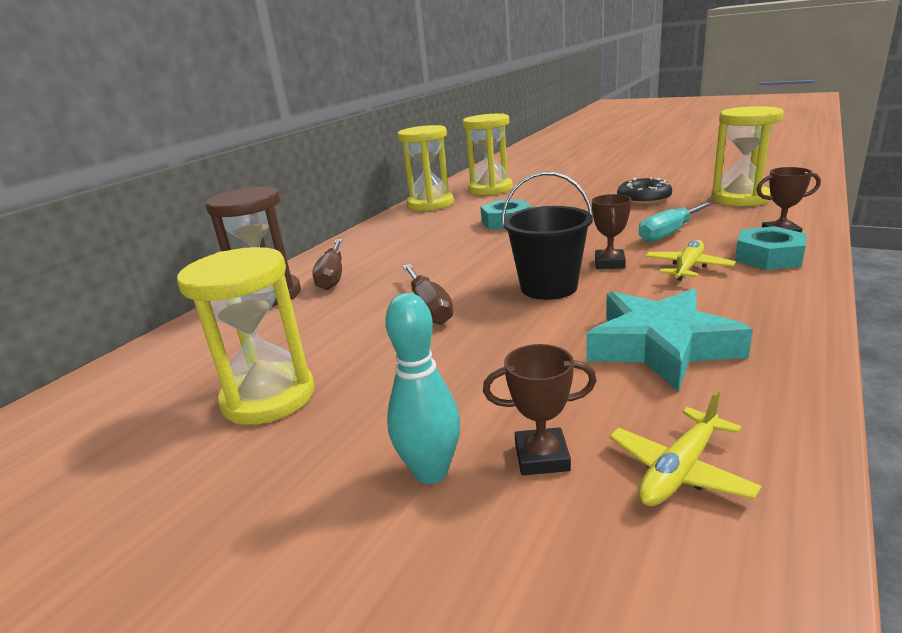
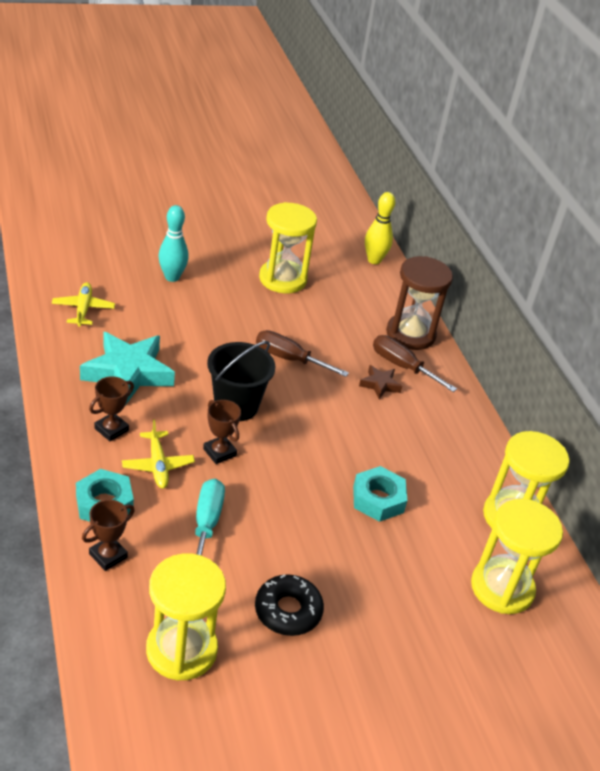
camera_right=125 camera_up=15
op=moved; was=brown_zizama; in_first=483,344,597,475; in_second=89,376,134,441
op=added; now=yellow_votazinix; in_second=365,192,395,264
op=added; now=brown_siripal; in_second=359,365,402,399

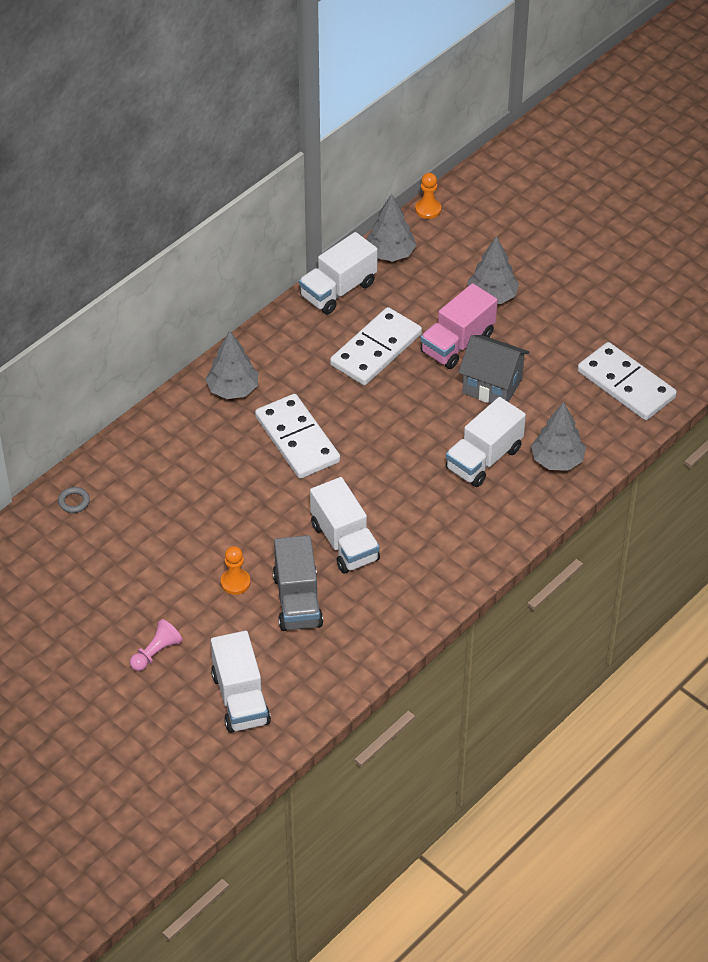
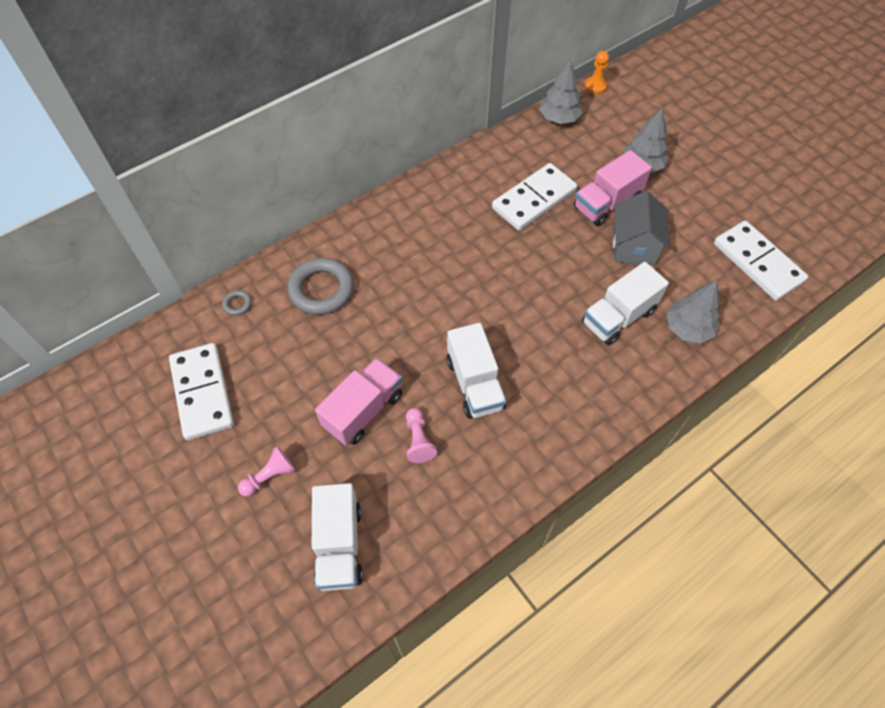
camera_right=10 camera_up=10
op=removed; was=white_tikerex; in_first=299,232,378,314
op=removed; was=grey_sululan; in_first=205,330,258,399
op=turned; was=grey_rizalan; in_first=458,335,530,403; in_second=613,191,670,265; clockwise=60
op=moved; was=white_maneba; in_first=255,394,340,479; in_second=169,343,234,440
op=replaced; was=grey_tikerex; now=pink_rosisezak; in_first=273,535,323,631; in_second=406,408,437,463
op=replaced; was=orange_rosisezak; now=pink_tikerex; in_first=221,546,251,595; in_second=315,358,402,445
op=added; now=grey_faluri; in_second=287,258,354,315

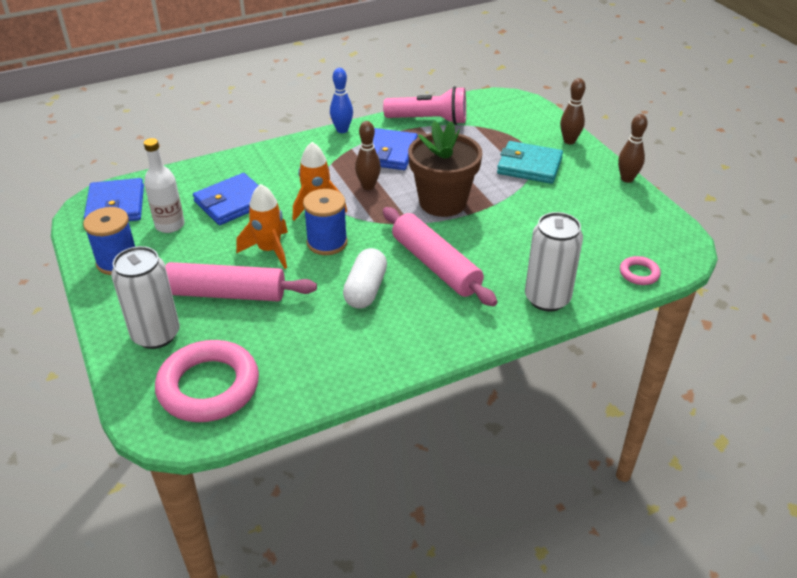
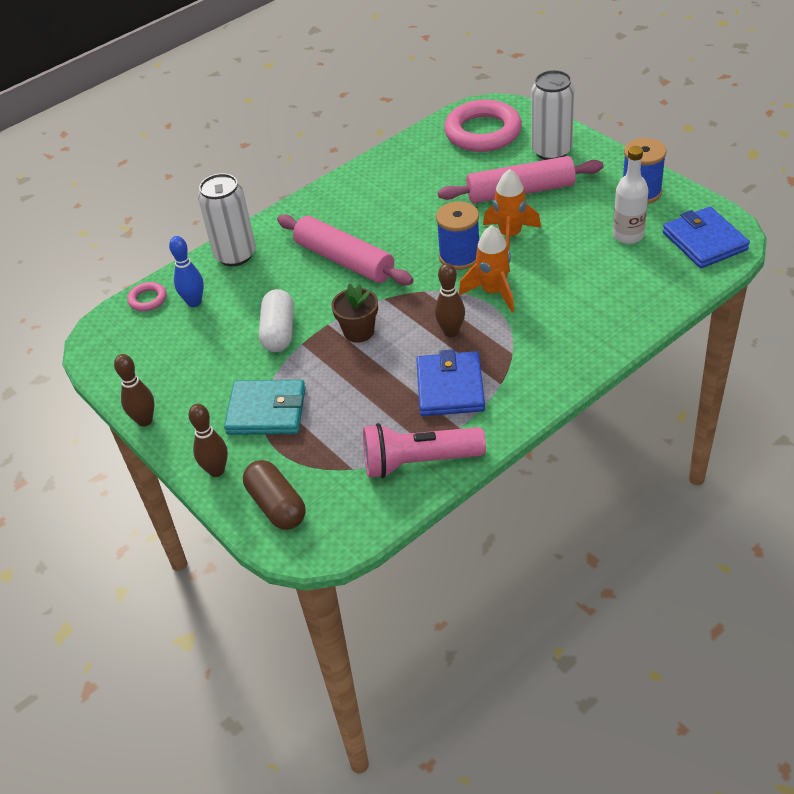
camera_right=170 camera_up=5
op=moved; was=blue_votazinix; in_first=330,68,353,133; in_second=169,236,204,307
op=resized; was=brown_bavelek; in_first=408,121,483,217; in_second=331,283,378,343; ratio=0.56
op=removed; was=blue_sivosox; in_first=193,173,259,225
op=moved; was=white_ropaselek; in_first=343,248,387,309; in_second=259,289,294,352
op=added; now=brown_ropaselek; in_second=243,460,306,530

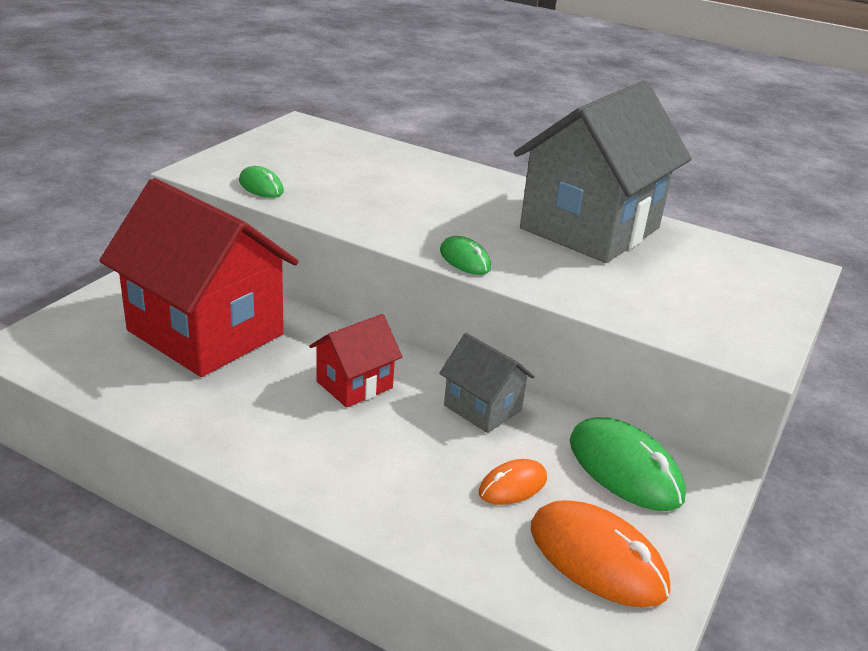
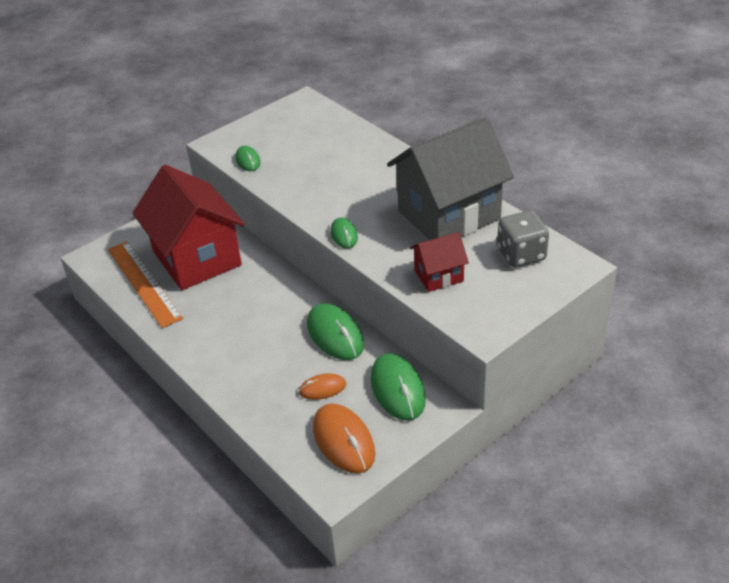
camera_right=25 camera_up=10
op=moved; was=red_rizalan; in_first=309,314,402,408; in_second=410,232,469,292
op=replaced; was=grey_rizalan; now=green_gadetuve; in_first=439,333,535,433; in_second=307,303,364,360
op=added; now=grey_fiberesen; in_second=497,210,549,268
op=added; now=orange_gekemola; in_second=108,241,183,328

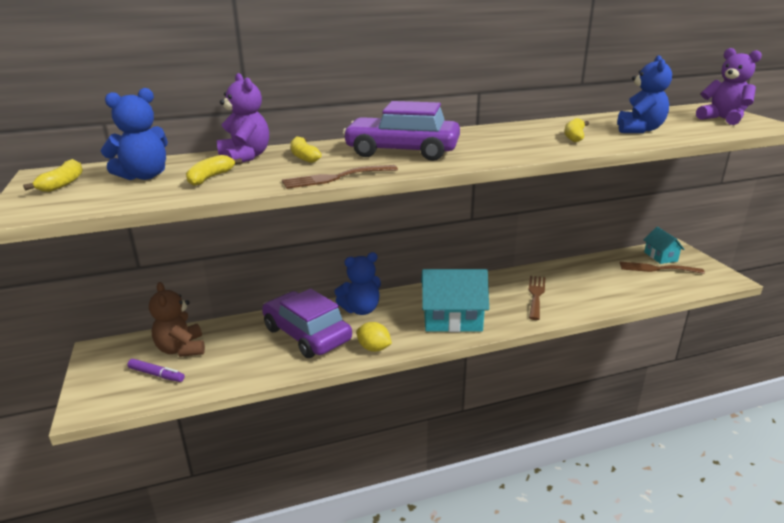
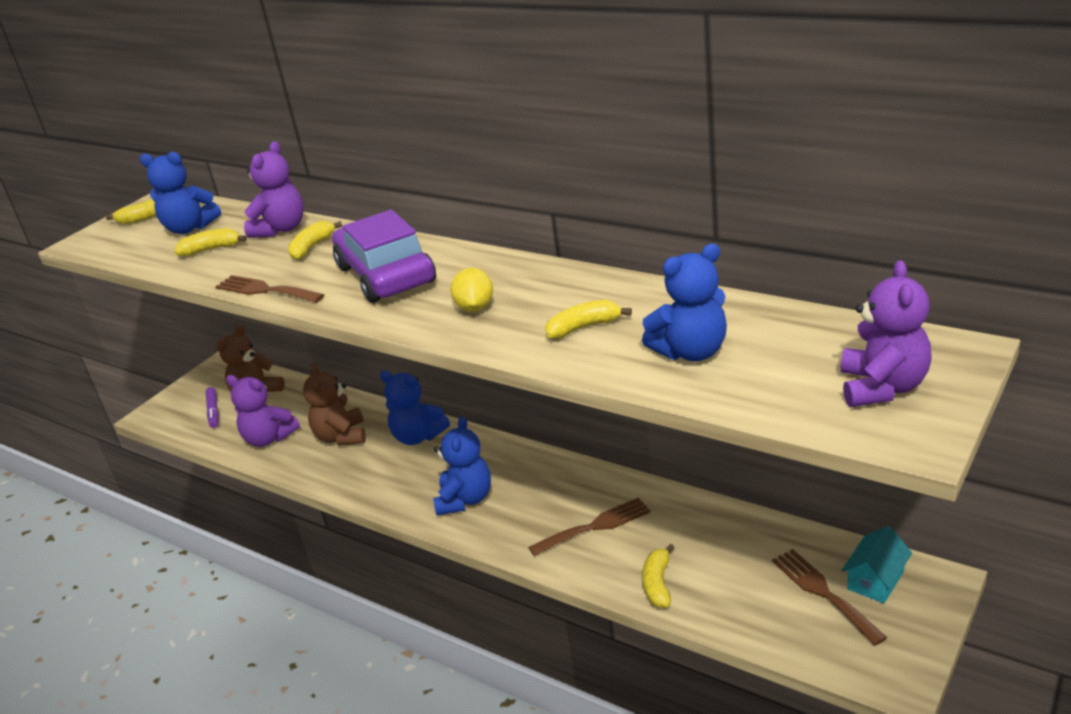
camera_right=55 camera_up=5
op=replaced; was=turquoise_rizalan; now=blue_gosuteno; in_first=421,269,489,332; in_second=433,416,491,515
op=replaced; was=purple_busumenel; now=brown_gosuteno; in_first=262,288,352,358; in_second=303,363,366,446
op=moved; was=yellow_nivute; in_first=357,322,392,352; in_second=450,268,493,312
op=added; now=purple_gosuteno; in_second=226,375,300,447
op=added; now=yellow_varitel; in_second=642,544,674,608

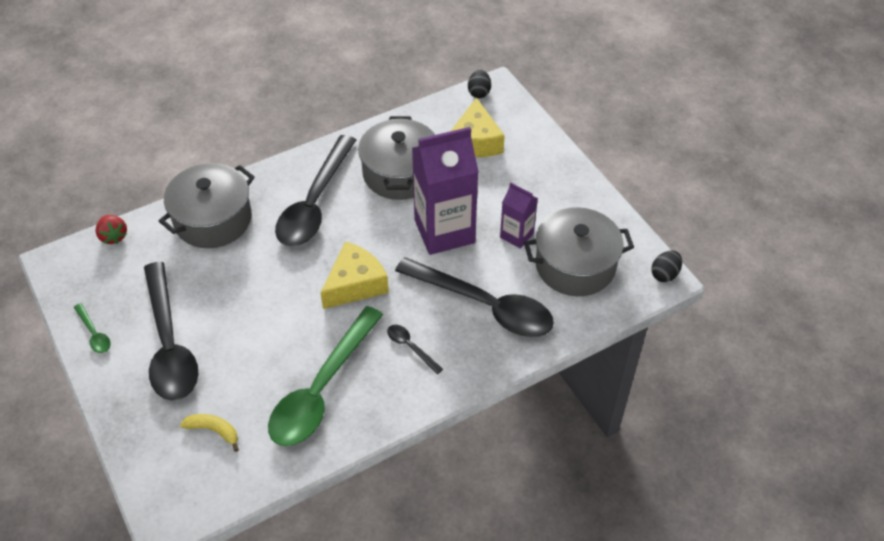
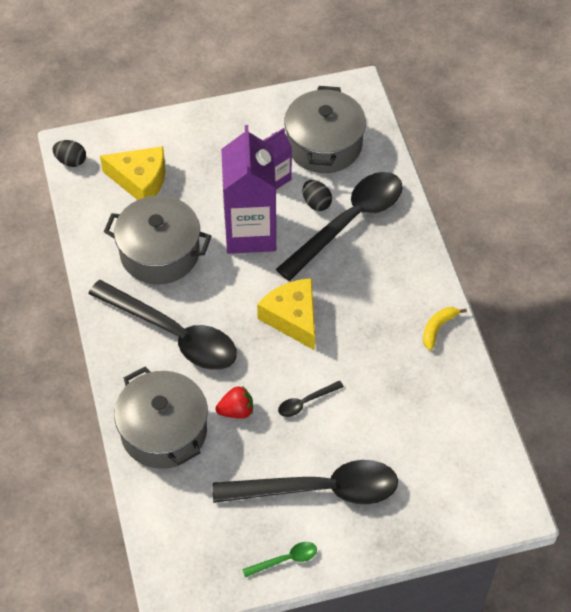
camera_right=-75 camera_up=5
op=moved; was=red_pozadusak; in_first=95,215,127,244; in_second=215,386,253,419
op=moved; was=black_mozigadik; in_first=651,251,682,282; in_second=302,180,332,211
op=removed; was=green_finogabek; in_first=268,306,383,446
op=moved; was=black_finogabek; in_first=387,325,443,374; in_second=278,380,344,417
op=moved; was=yellow_varitel; in_first=180,414,239,452; in_second=423,307,467,350

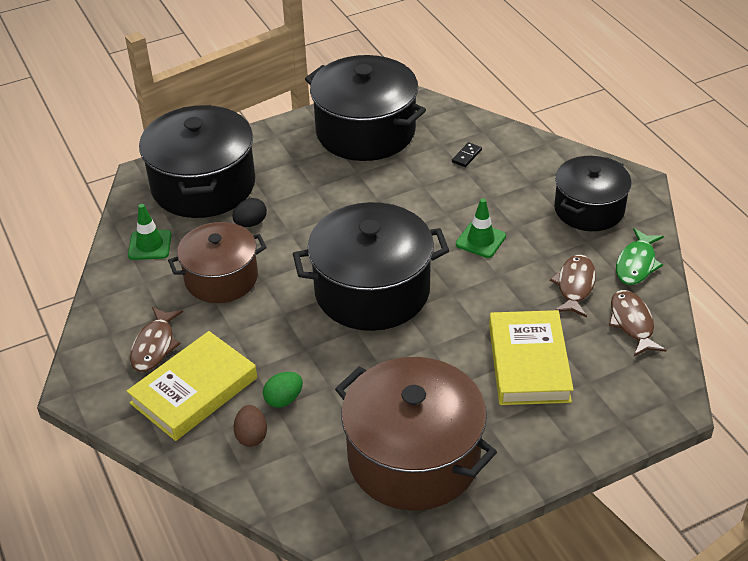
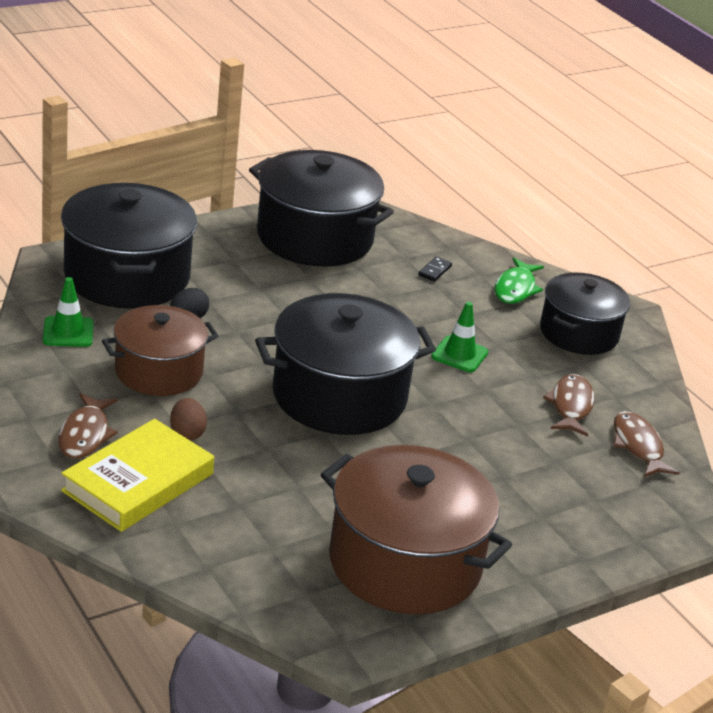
camera_right=-10 camera_up=-10
op=moved; was=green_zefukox; in_first=616,228,664,285; in_second=495,257,544,304
op=removed; was=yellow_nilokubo; in_first=489,310,574,405
op=removed; was=green_mozigadik; in_first=263,372,303,408
op=moved; was=brown_mozigadik; in_first=234,405,267,447; in_second=170,398,207,440

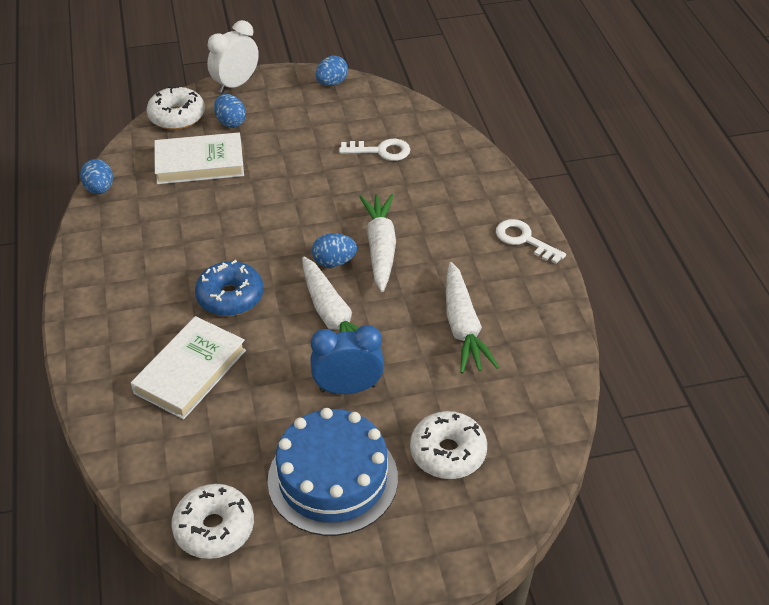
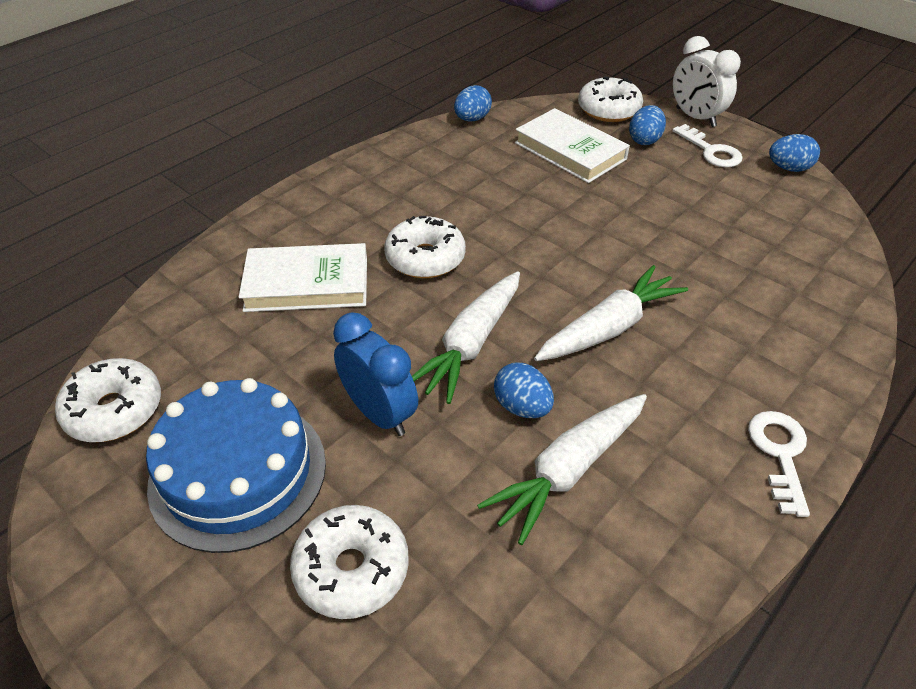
camera_right=55 camera_up=0
op=turned; was=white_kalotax; in_first=207,20,259,93; in_second=673,36,741,127; clockwise=-135
op=moved; was=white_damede; in_first=339,139,410,161; in_second=672,124,742,167
op=moved; was=blue_mozigadik; in_first=312,233,357,267; in_second=494,362,554,418
op=recoloured; was=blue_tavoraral; now=white_tavoraral; in_first=195,260,264,316; in_second=384,216,466,278

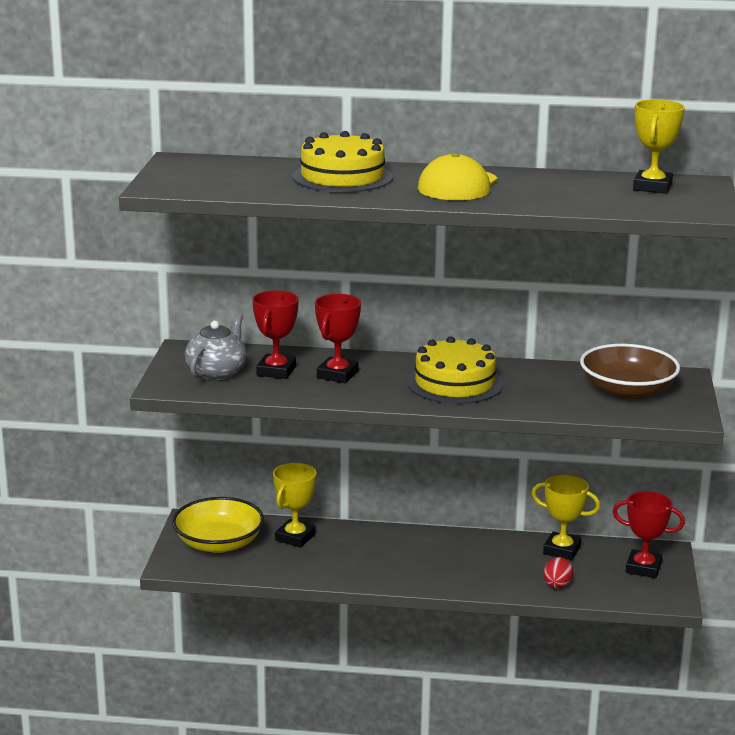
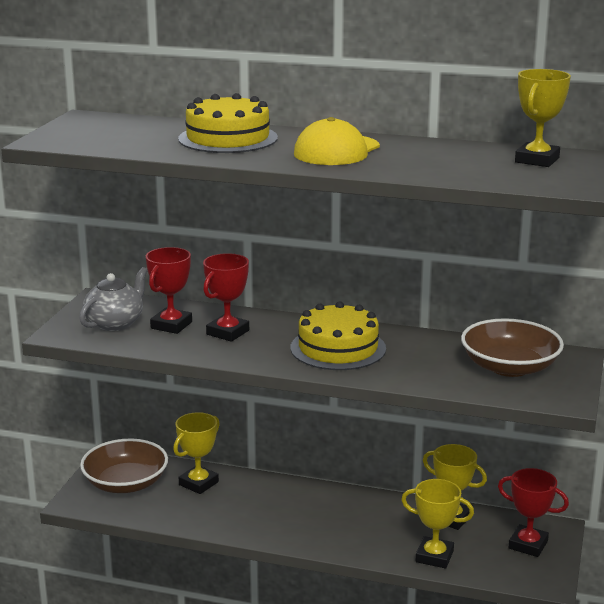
camera_right=10 camera_up=0
op=recoloured; was=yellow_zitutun; now=brown_zitutun; in_first=172,497,264,553; in_second=80,439,168,493
op=replaced; was=red_mozigadik; now=yellow_zizama; in_first=543,557,573,588; in_second=401,479,474,569

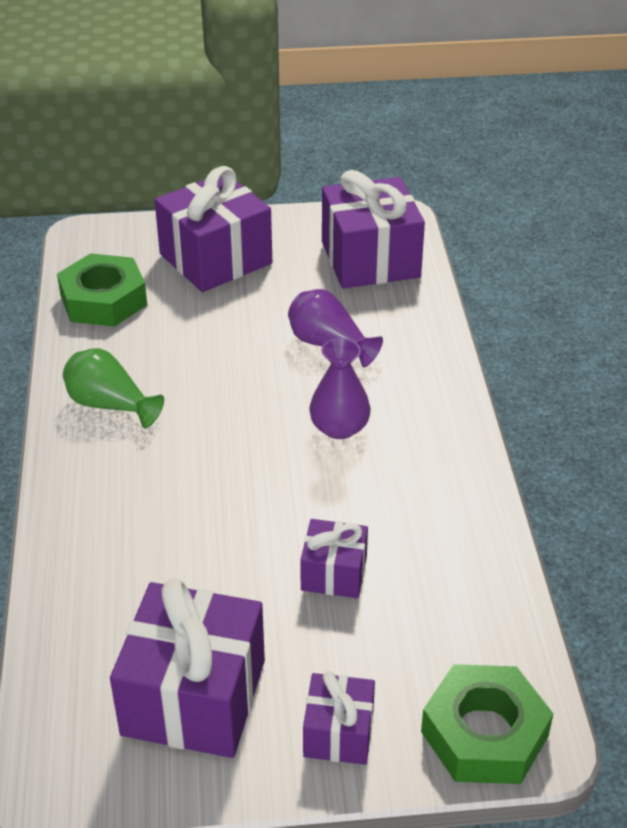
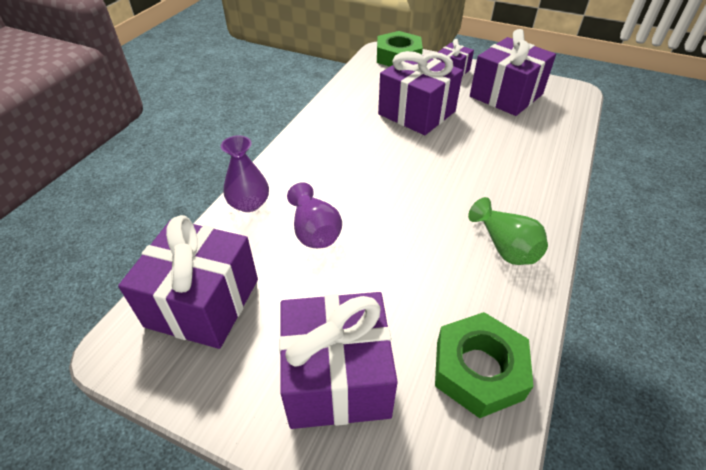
camera_right=-150 camera_up=5
op=moved; was=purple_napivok; in_first=309,338,371,439; in_second=221,136,269,212
op=resized; was=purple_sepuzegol; in_first=300,519,368,598; in_second=378,51,463,135; ratio=1.89

